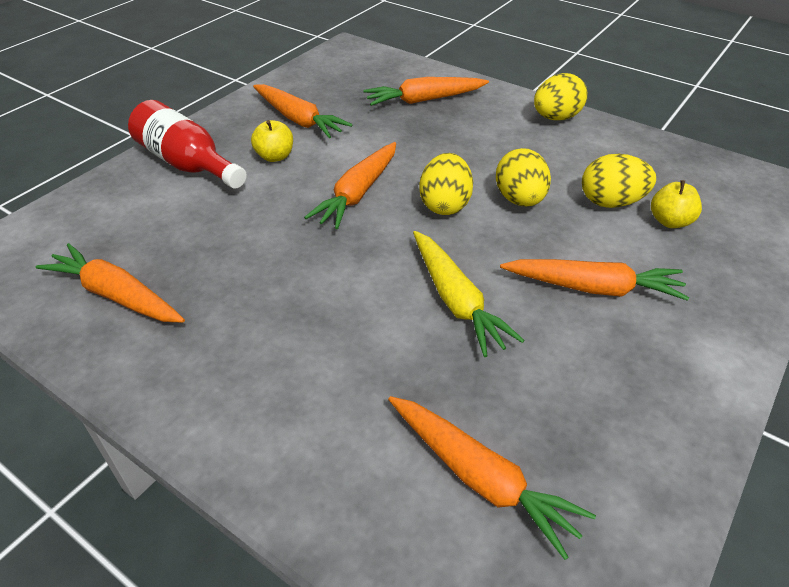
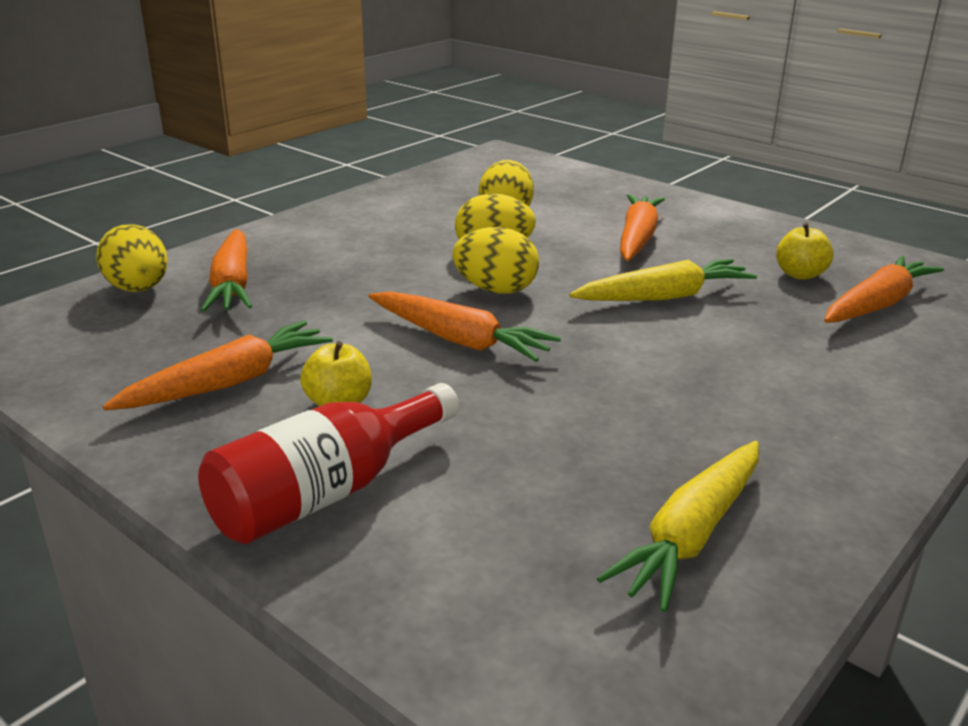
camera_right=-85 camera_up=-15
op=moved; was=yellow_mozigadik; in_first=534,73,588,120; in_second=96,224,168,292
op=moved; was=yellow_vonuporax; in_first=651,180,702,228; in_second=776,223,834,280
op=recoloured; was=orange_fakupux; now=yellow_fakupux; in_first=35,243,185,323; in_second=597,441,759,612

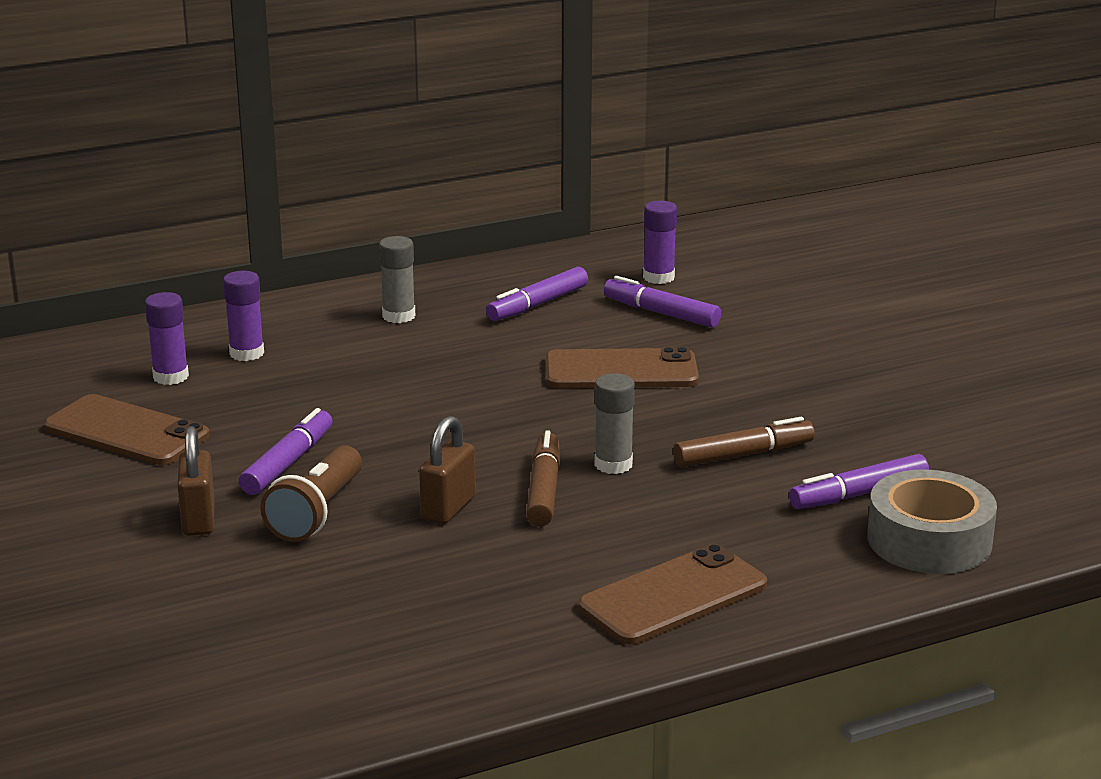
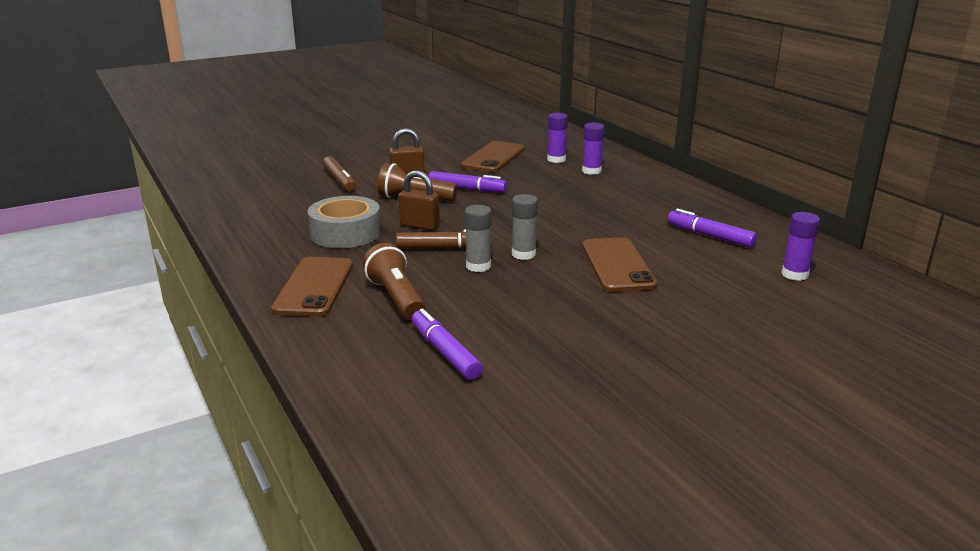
camera_right=85 camera_up=0
op=moved; was=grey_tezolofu; in_first=379,236,415,323; in_second=512,194,538,260
op=removed; was=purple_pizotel; in_first=604,276,721,328
op=moved; was=brown_pizotel; in_first=673,417,815,468; in_second=323,156,356,191
op=moved; was=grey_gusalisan; in_first=867,469,997,574; in_second=308,196,381,248
op=turned; was=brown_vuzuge; in_first=578,544,767,645; in_second=271,257,353,317; clockwise=45
op=added; now=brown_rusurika; in_second=363,243,425,320

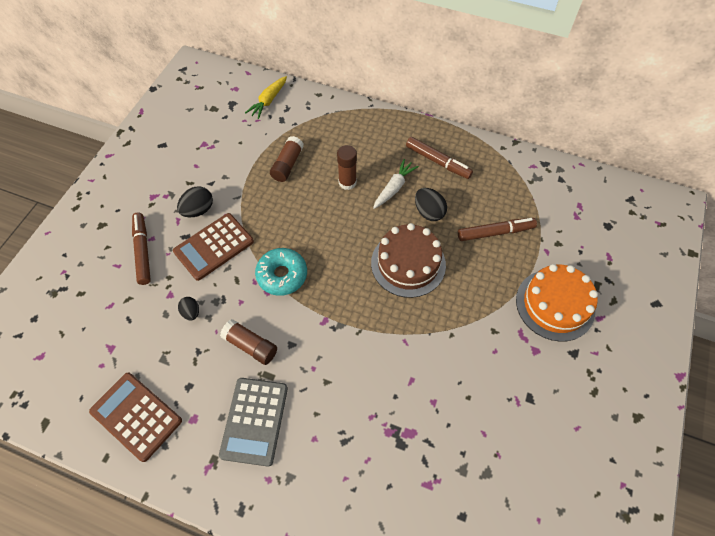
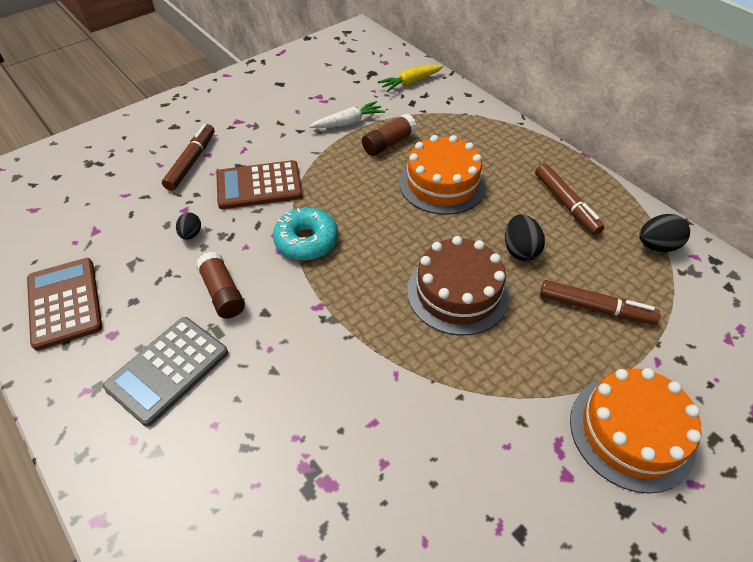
camera_right=30 camera_up=-10
op=replaced; was=brown_tezolofu; now=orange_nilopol; in_first=337,145,357,190; in_second=399,135,486,215
op=moved; was=white_fakupux; in_first=373,159,419,209; in_second=309,101,385,128
op=moved; was=black_mozigadik; in_first=177,186,213,217; in_second=639,214,690,252

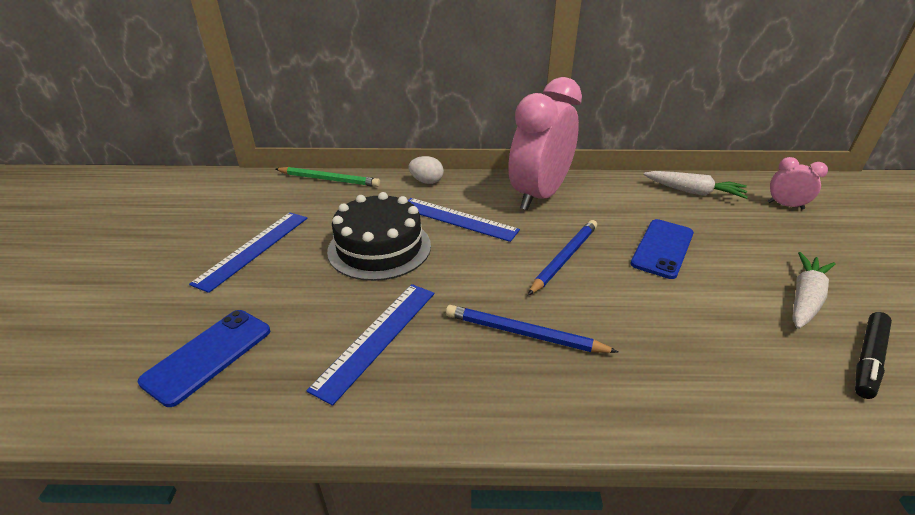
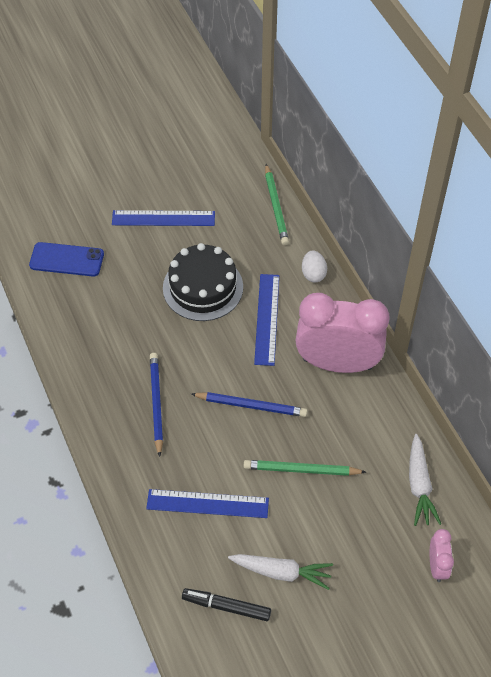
camera_right=65 camera_up=20
op=replaced; was=blue_vuzuge; now=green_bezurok; in_first=630,219,694,279; in_second=244,460,366,476
op=moved; was=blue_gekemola; in_first=306,284,434,406; in_second=146,489,269,518

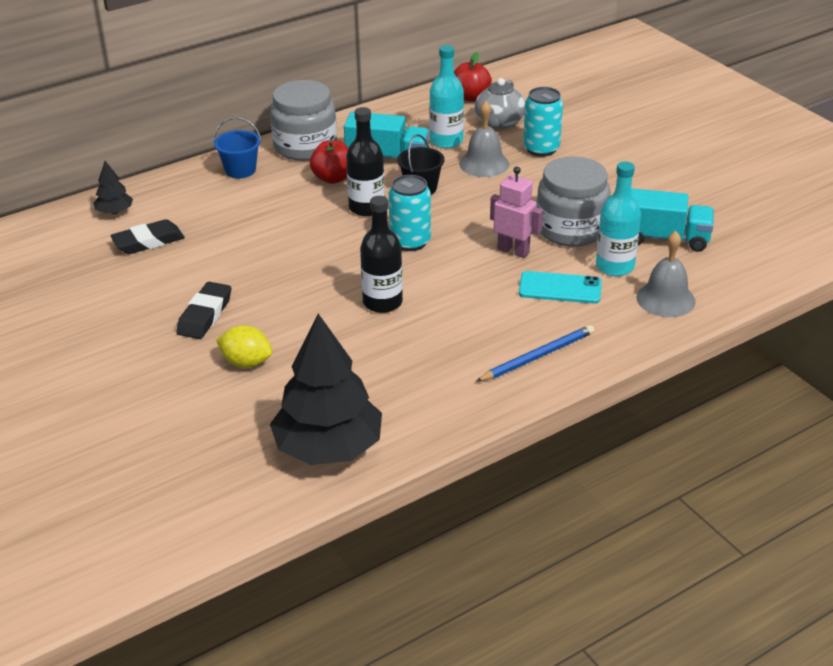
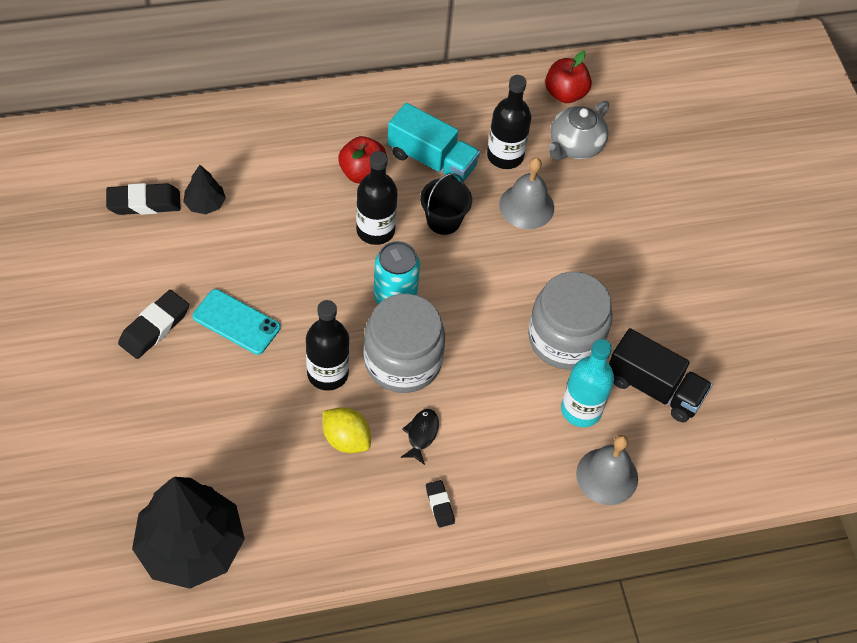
camera_right=15 camera_up=20
op=recoloured; was=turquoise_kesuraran; now=black_kesuraran; in_first=429,45,464,148; in_second=487,75,531,169
op=moved; was=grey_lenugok; in_first=270,80,337,161; in_second=363,294,445,393
op=removed; was=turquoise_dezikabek; in_first=523,87,563,157
op=removed; was=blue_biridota; in_first=213,117,261,179
op=moved; was=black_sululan; in_first=93,161,133,214; in_second=183,165,226,214
op=removed; was=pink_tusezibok; in_first=490,167,543,258
op=recoloured; was=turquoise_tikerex; now=black_tikerex; in_first=631,188,714,252; in_second=609,328,712,422
op=moved; was=turquoise_vuzuge; in_first=519,271,602,303; in_second=192,289,281,355
op=moved; was=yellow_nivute; in_first=216,325,272,368; in_second=323,407,371,453
op=replaced; was=blue_bezurok; now=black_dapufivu; in_first=476,325,594,382; in_second=426,480,455,528
op=added; now=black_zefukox; in_second=401,409,439,465

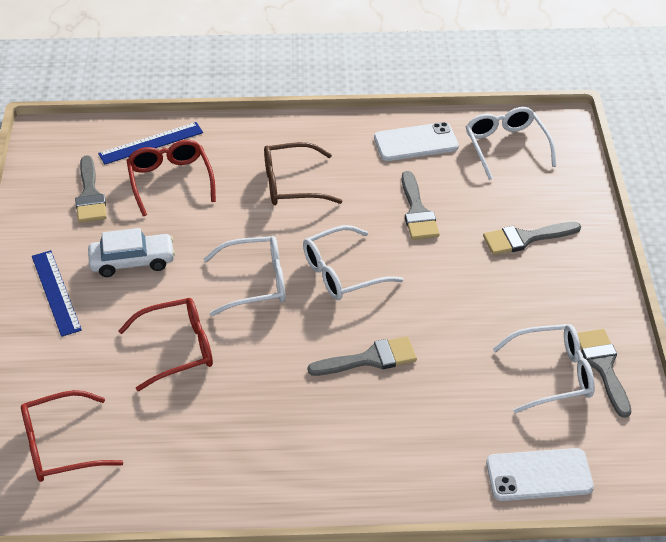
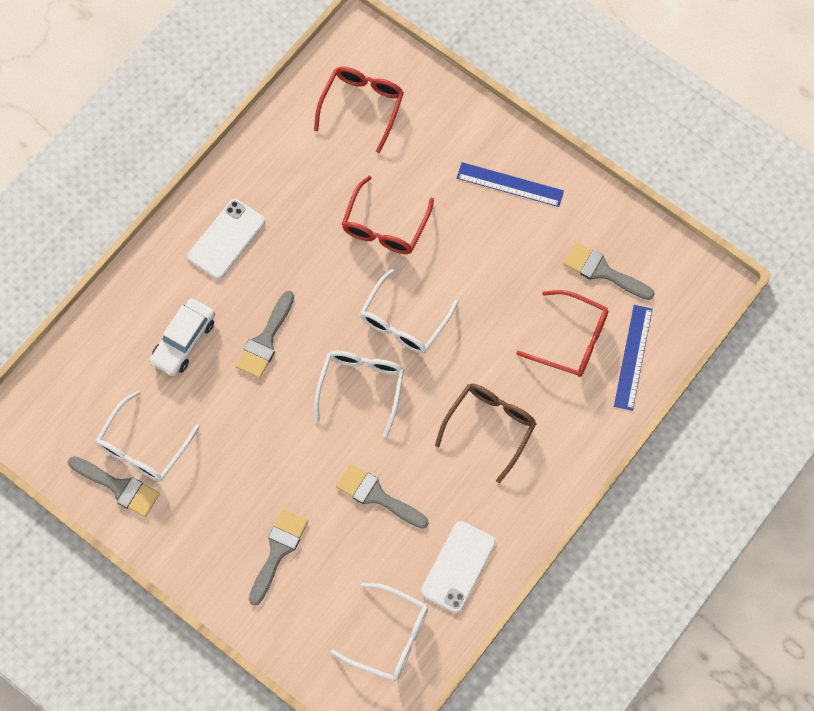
camera_right=130 camera_up=25
op=moved; was=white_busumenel; in_first=88,228,175,277; in_second=150,299,215,376
op=moved; was=white_vuzuge; in_first=486,448,594,501; in_second=187,199,265,279

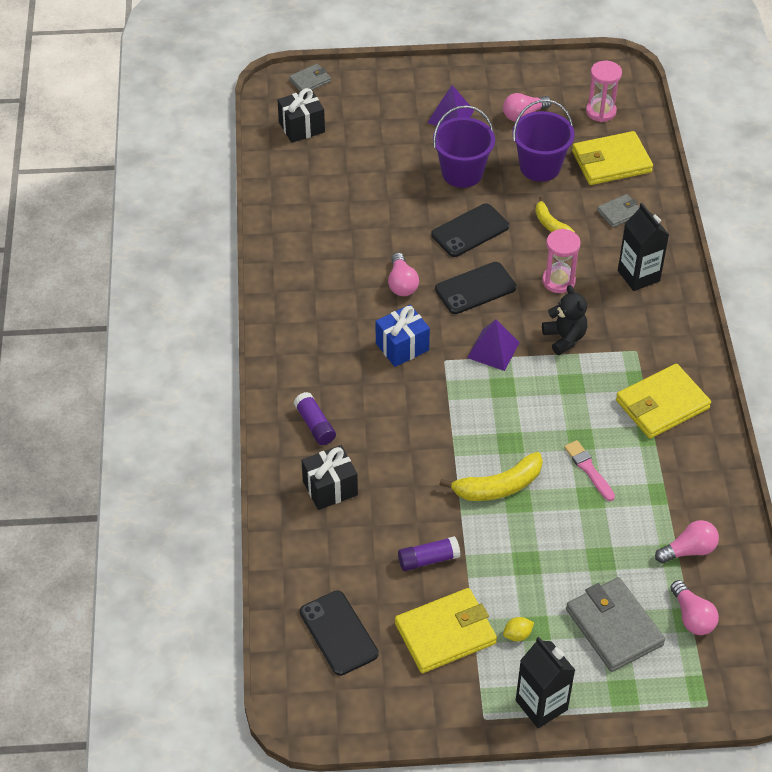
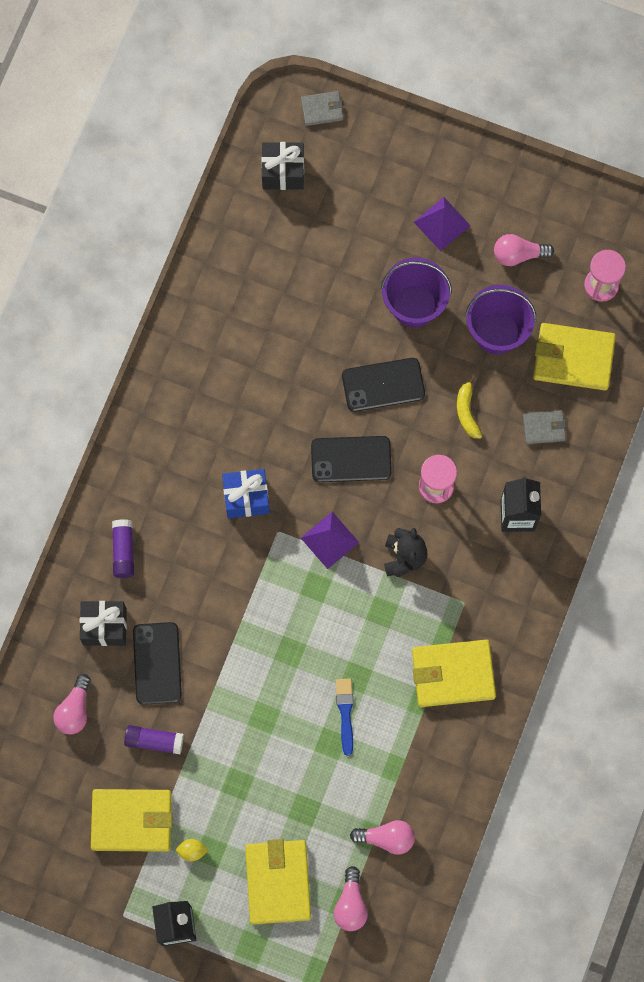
camera_right=25 camera_up=25
op=moved; was=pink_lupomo; in_first=388,253,419,296; in_second=53,674,91,734
op=recoloured; was=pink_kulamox; now=blue_kulamox; in_first=564,440,615,501; in_second=336,679,354,756
op=removed; was=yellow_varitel; in_first=439,452,543,501
op=recoloured; was=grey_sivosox; now=yellow_sivosox; in_first=566,577,665,672; in_second=245,839,311,924
op=moved; was=black_vuzuge; in_first=300,590,379,676; in_second=133,622,182,705

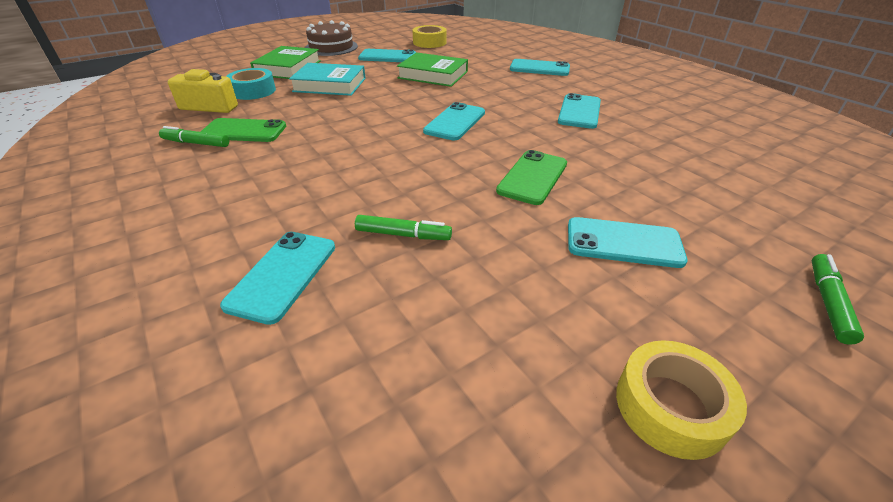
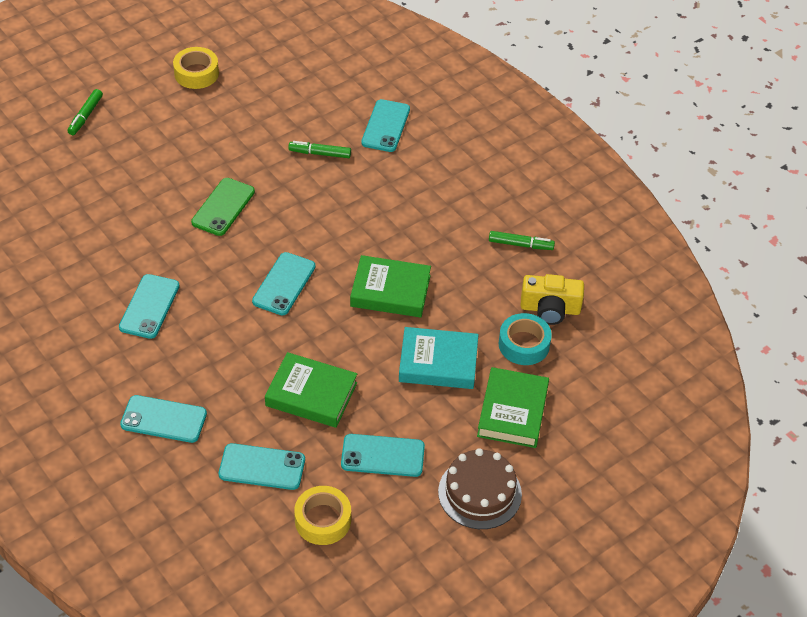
camera_right=175 camera_up=10
op=removed; was=green_vuzuge; in_first=200,118,286,142
op=moved; was=turquoise_vuzuge; in_first=568,217,687,268; in_second=219,443,305,490
op=added; now=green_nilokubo; in_second=350,255,431,317

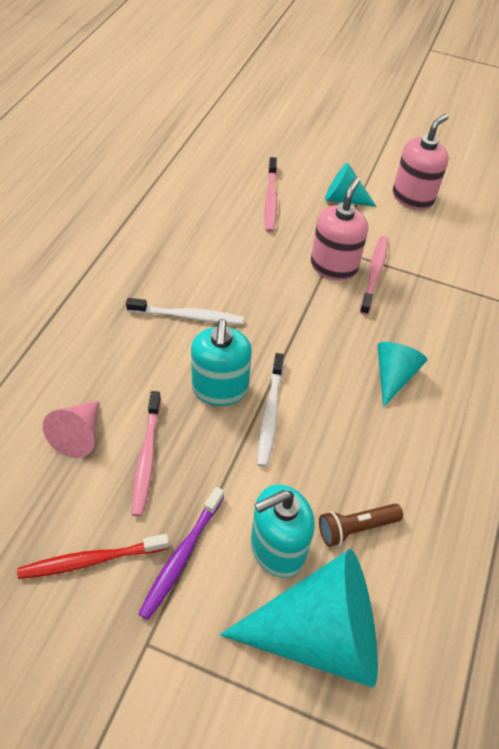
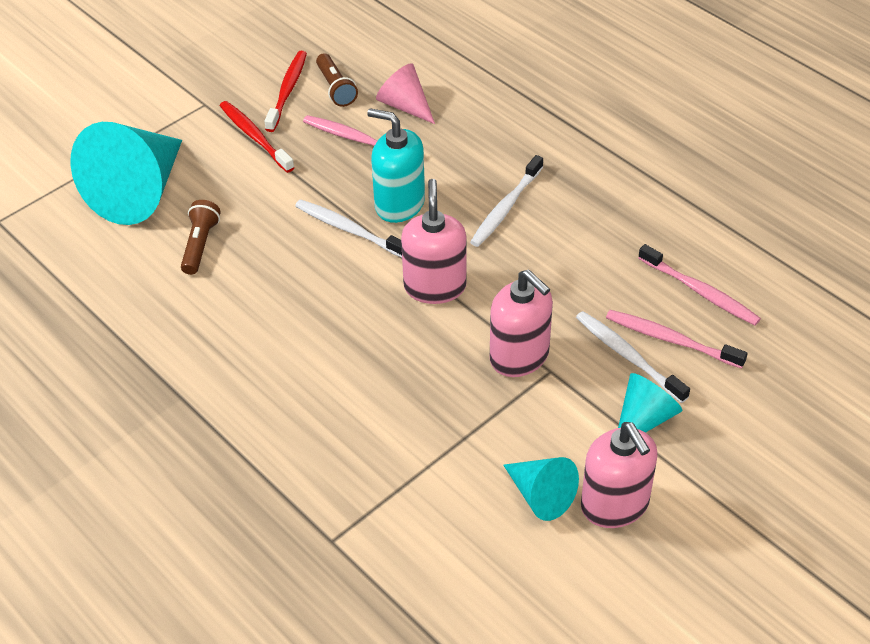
camera_right=120 camera_up=-5
op=moved; was=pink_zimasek; in_first=360,236,388,315; in_second=638,244,761,325
op=moved; was=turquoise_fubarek; in_first=377,342,427,407; in_second=503,457,579,521
op=removed; was=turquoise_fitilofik; in_first=251,485,315,578
op=recoloured; was=purple_zimasek; now=red_zimasek; in_first=138,487,224,620; in_second=220,101,295,173
op=added; now=brown_rusurika; in_second=316,53,358,107
op=added; now=pink_fitilofik; in_second=401,179,467,304
op=added; now=white_zimasek; in_second=576,311,690,403

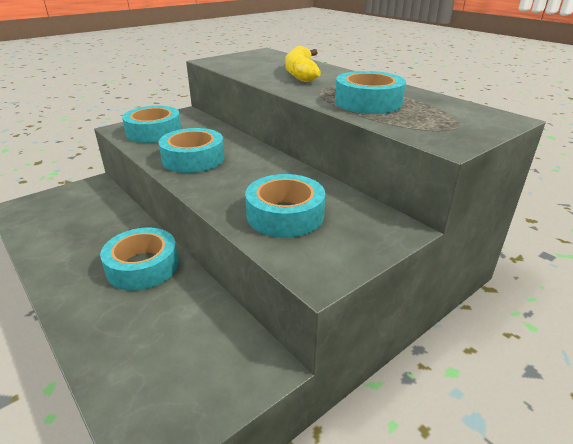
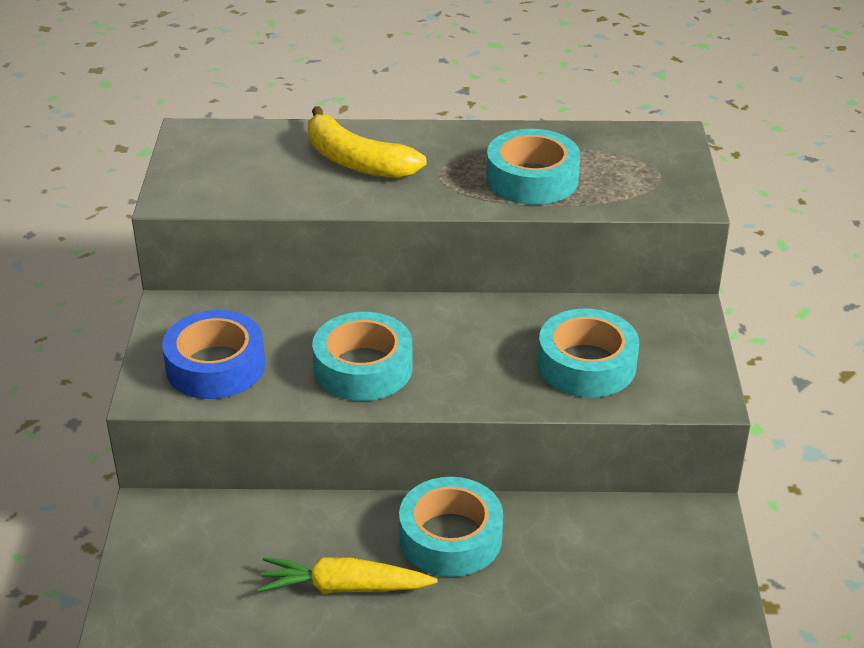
camera_right=-50 camera_up=5
op=recoloured; was=turquoise_gusalisan; now=blue_gusalisan; in_first=122,106,182,143; in_second=162,310,265,399
op=added; now=yellow_fakupux; in_second=258,557,438,593

